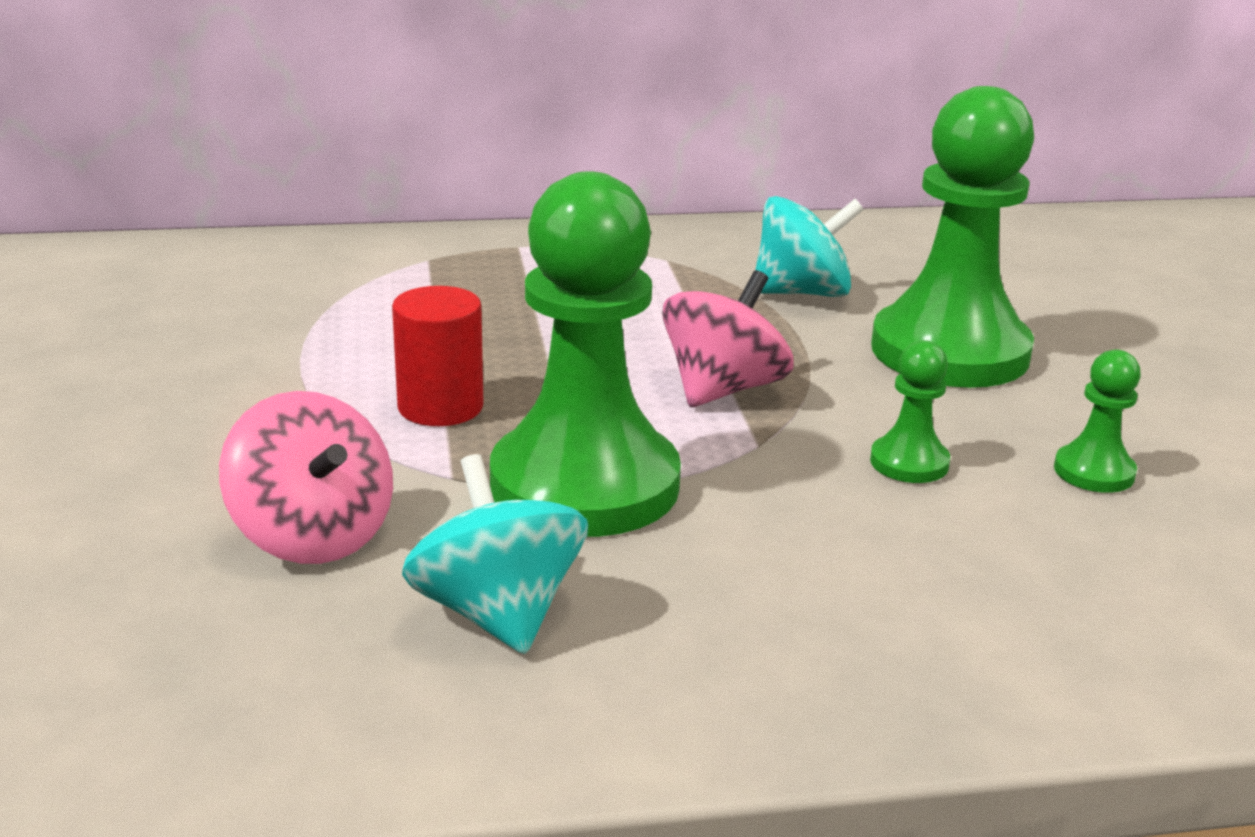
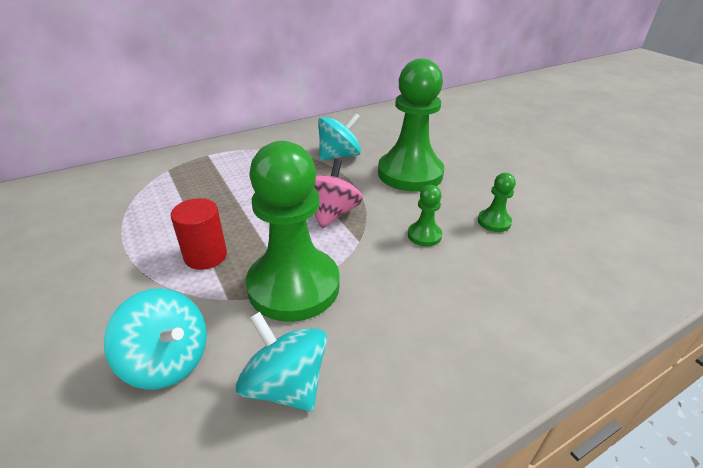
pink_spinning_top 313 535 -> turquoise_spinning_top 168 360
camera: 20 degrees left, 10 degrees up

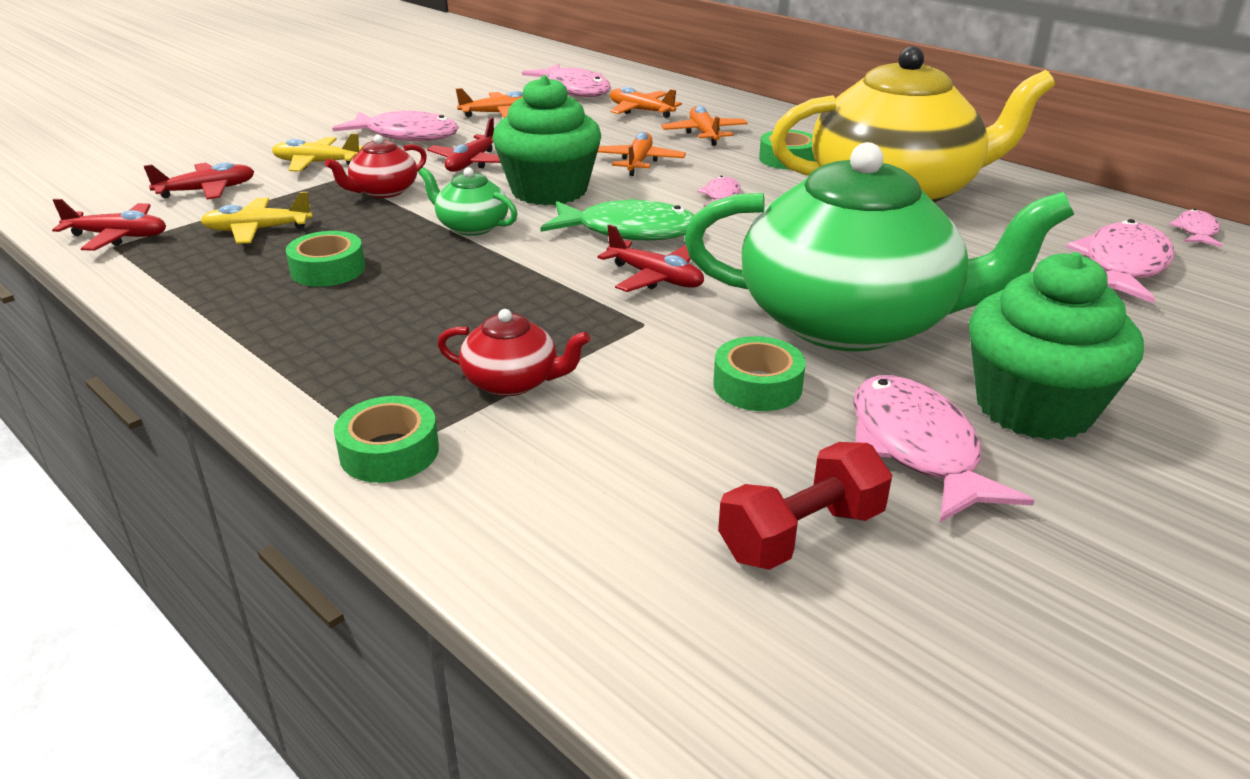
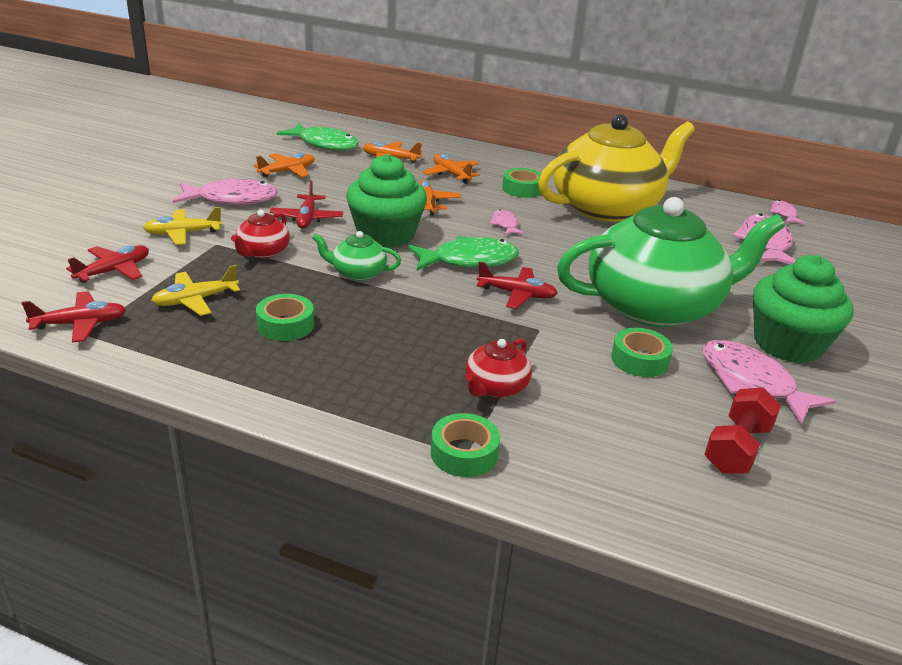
pink_fish 574 90 -> green_fish 325 144
red_teapot 513 382 -> red_teapot 495 387, 135 degrees clockwise
camera: 25 degrees left, 0 degrees up

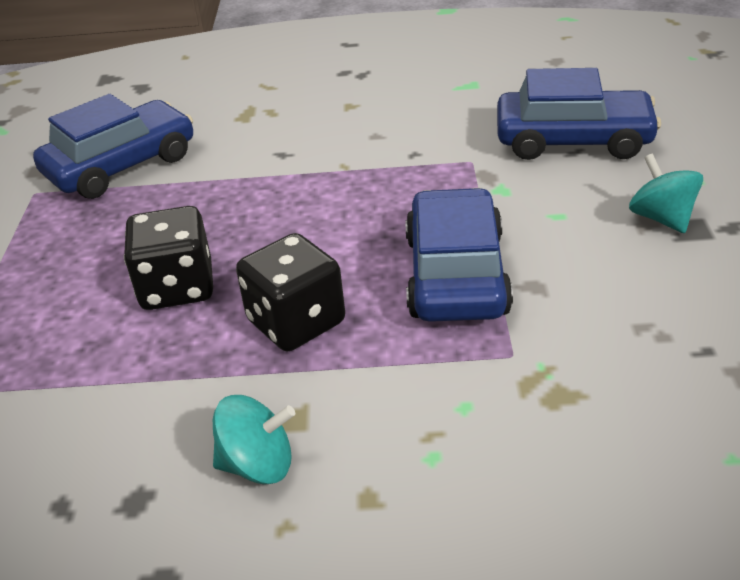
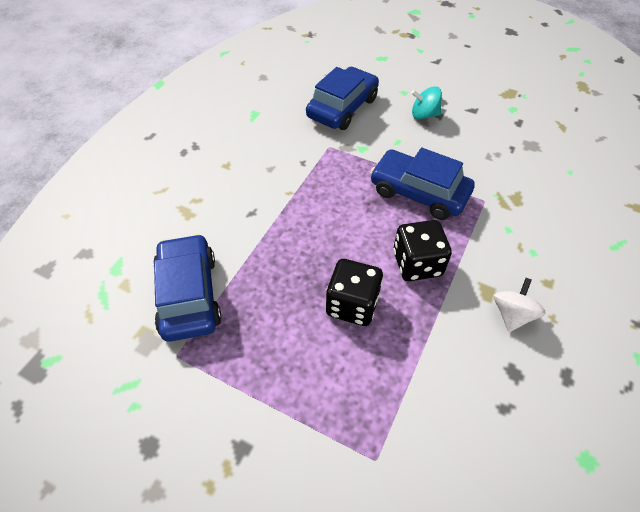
turquoise_spinning_top 258 464 -> white_spinning_top 512 314
camera: 65 degrees left, 15 degrees up

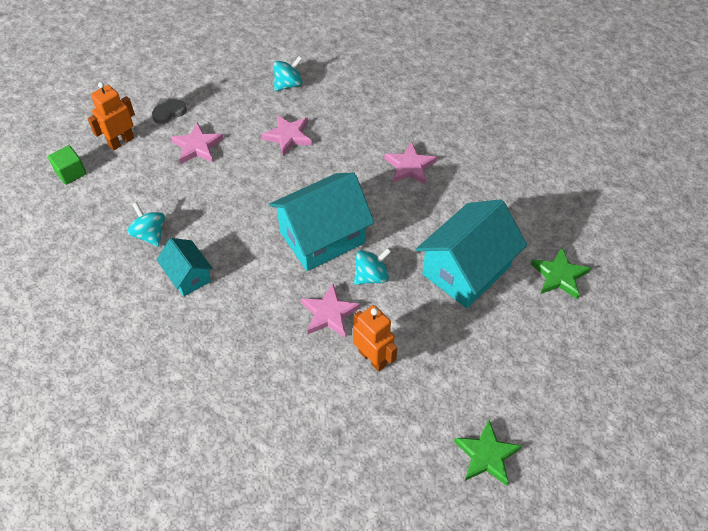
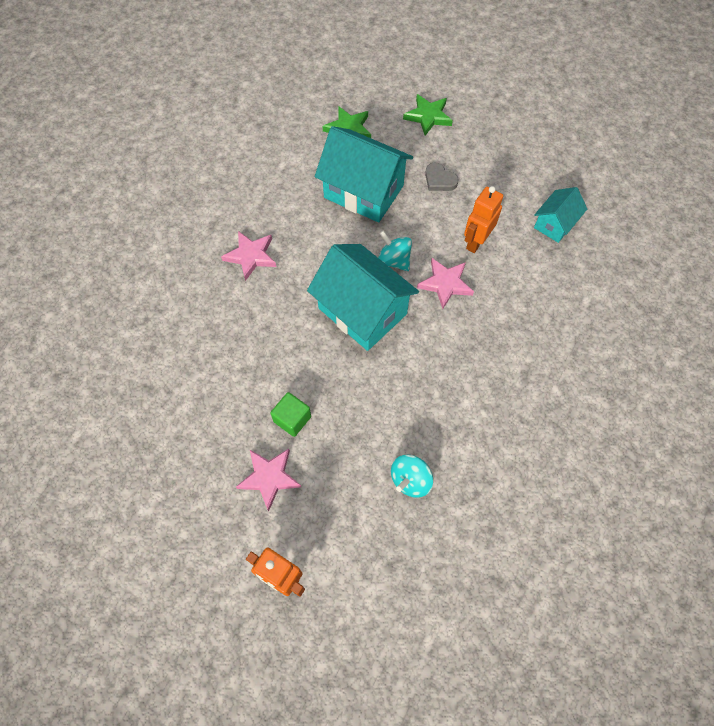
turquoise_spinning_top 288 84 -> none
grey_heart 168 112 -> grey_heart 439 180, move
pink_star 288 136 -> none
green_cube 71 173 -> green_cube 292 419, move
turquoise_house 188 276 -> turquoise_house 555 224, move
green_star 486 455 -> green_star 428 116, move
camera: 105 degrees left, 10 degrees up

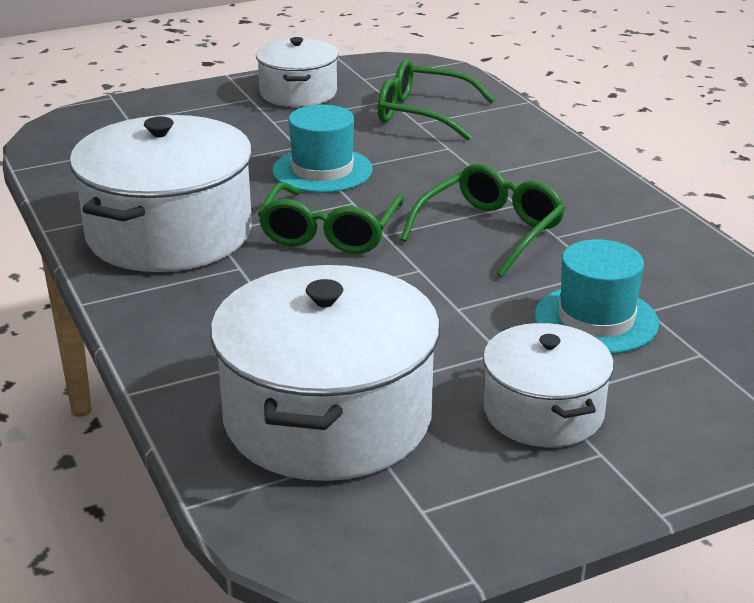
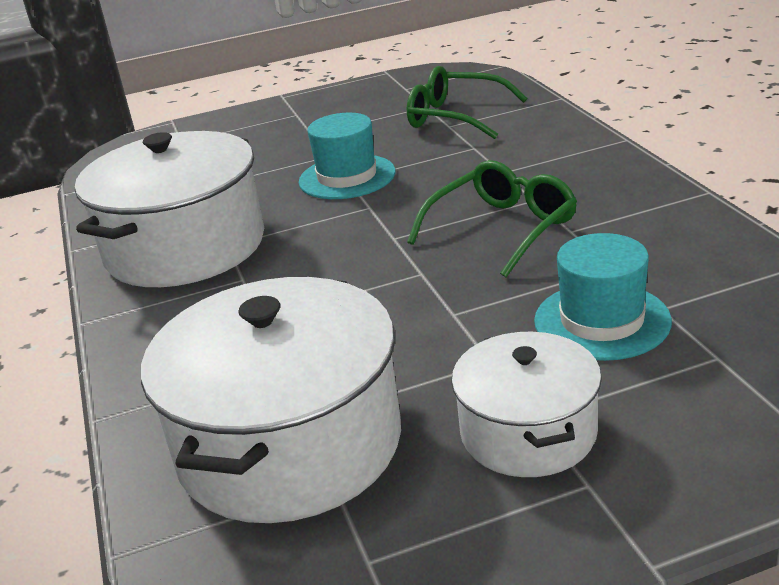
white_pot 298 93 -> none
green_glasses 329 233 -> none
camera: 10 degrees right, 0 degrees up

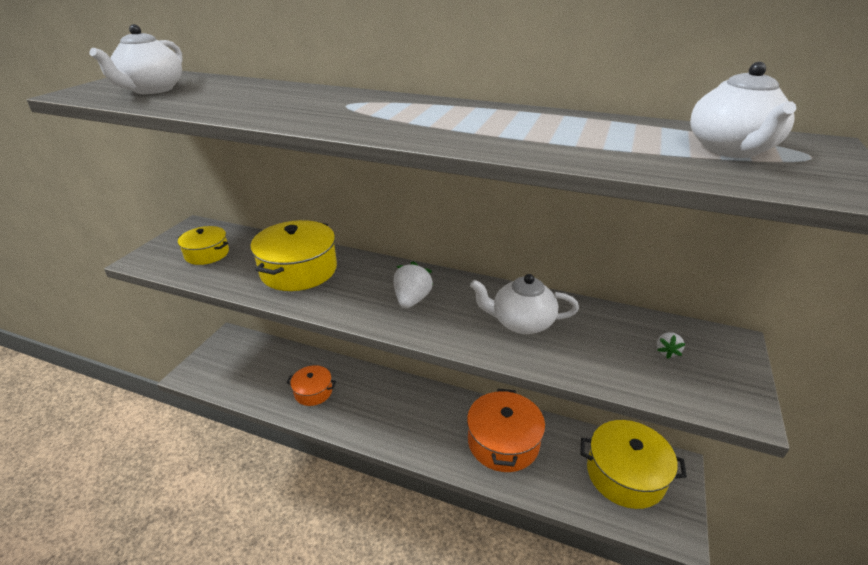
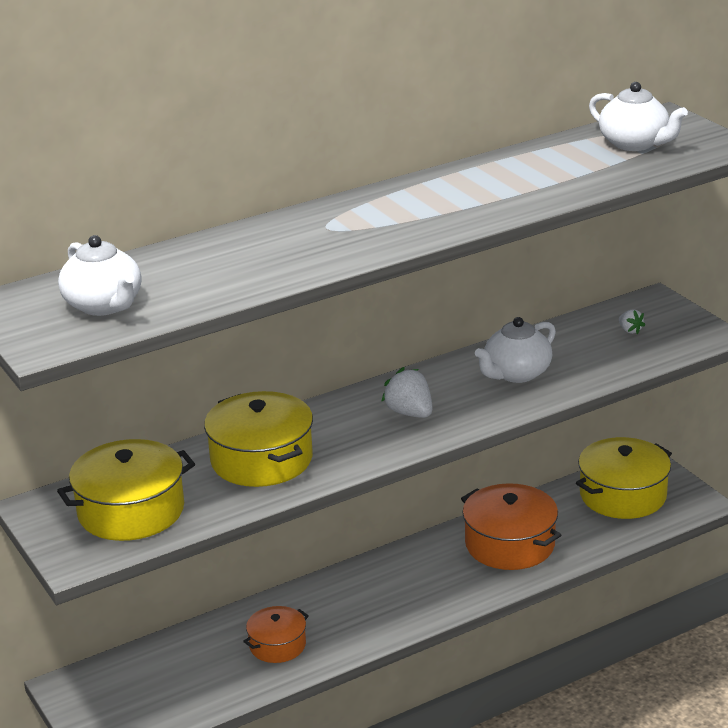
yellow_pot 207 254 -> yellow_pot 131 511, x1.70
camera: 50 degrees left, 5 degrees down

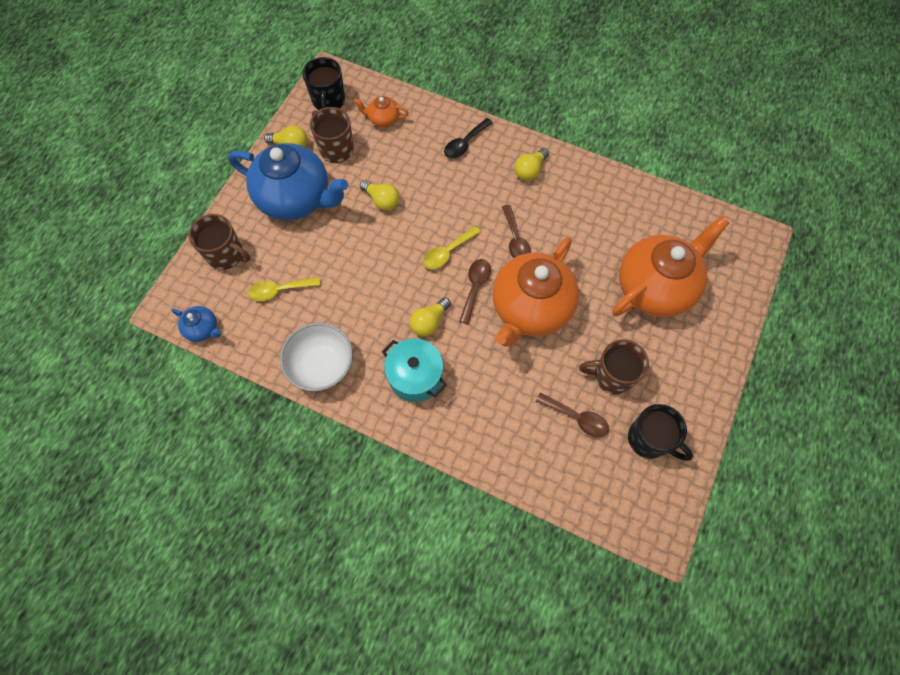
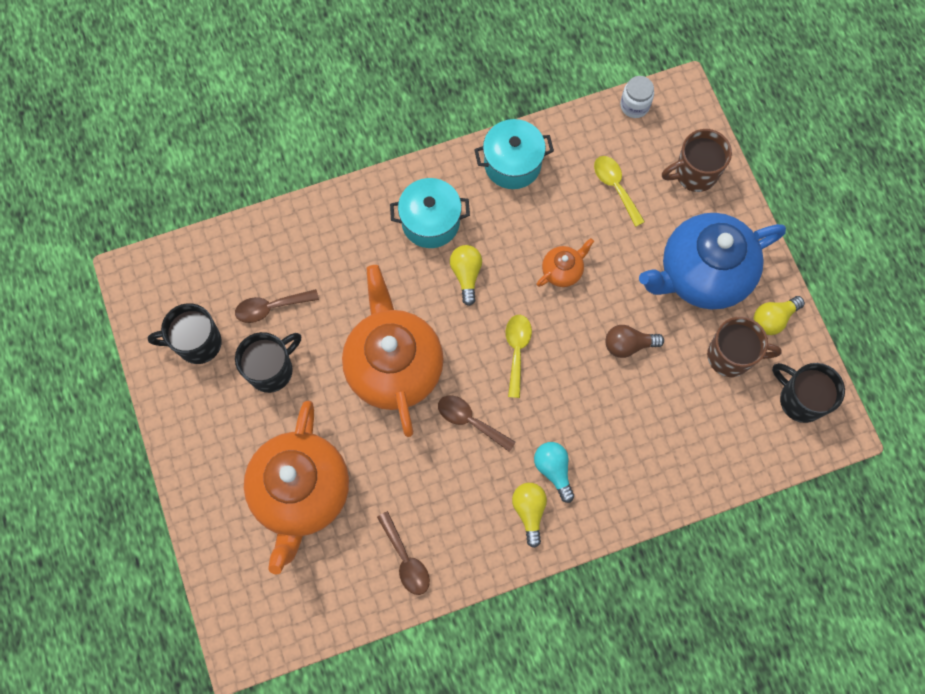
orange_teapot 383 119 -> orange_teapot 562 271, move
black_spoon 465 143 -> none
yellow_light_bulb 382 200 -> brown_light_bulb 628 345
brown_spoon 475 287 -> brown_spoon 406 560, move
yellow_spoon 279 290 -> yellow_spoon 615 187, 60 degrees counterclockwise
blue_teapot 203 329 -> white_jar 634 105
white_bowl 321 365 -> turquoise_pot 512 164
brown_mug 612 376 -> black_mug 271 370
none -> turquoise_light_bulb 553 470
camera: 135 degrees right, 5 degrees up

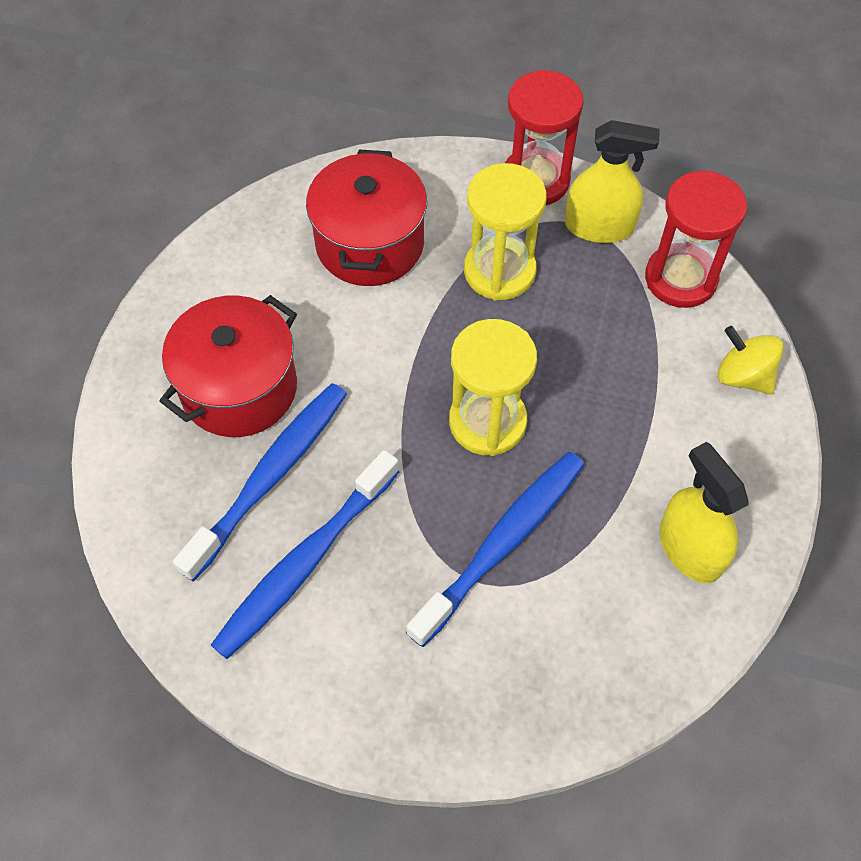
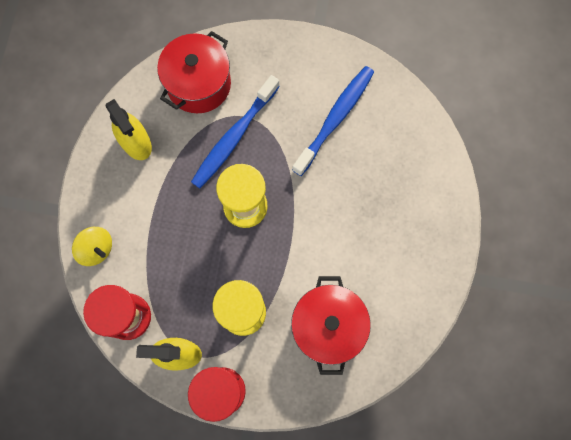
red_pot 239 388 -> red_pot 198 84, move
blue_toothbrush 270 476 -> none
camera: 175 degrees right, 15 degrees up

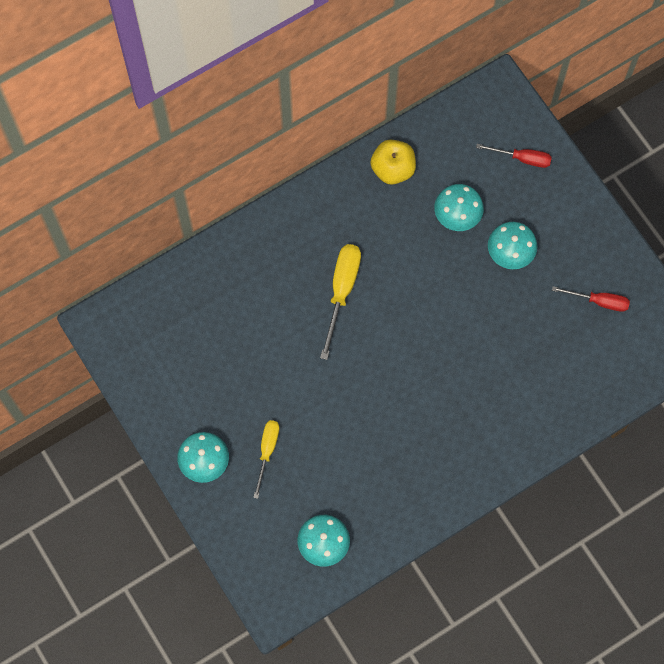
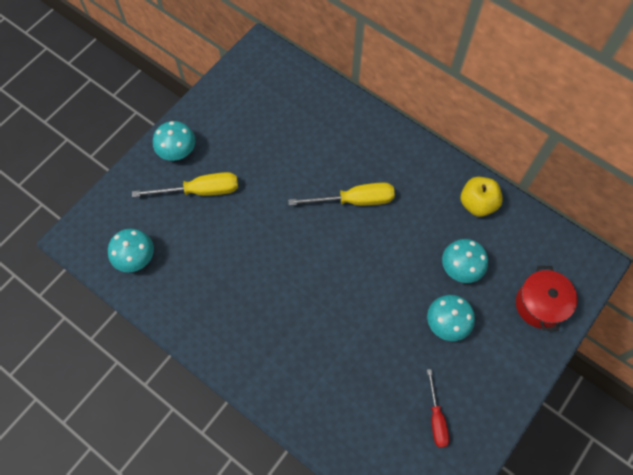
red_screwdriver 522 158 -> red_pot 540 304
yellow_screwdriver 267 451 -> yellow_screwdriver 200 191, x1.56
camera: 70 degrees right, 5 degrees down

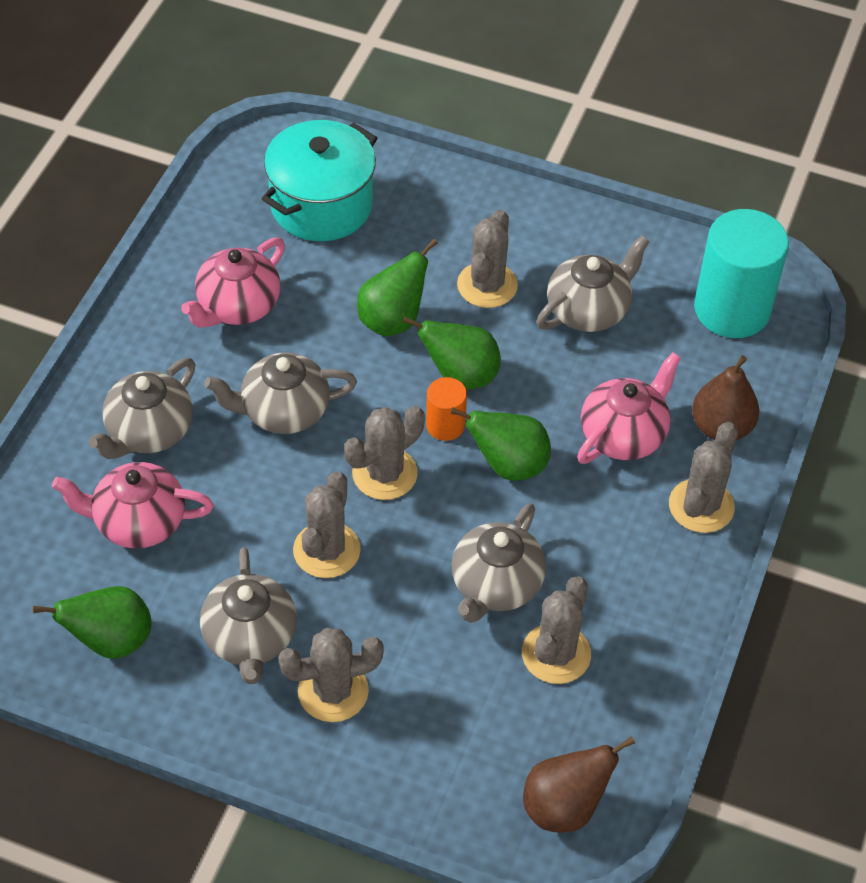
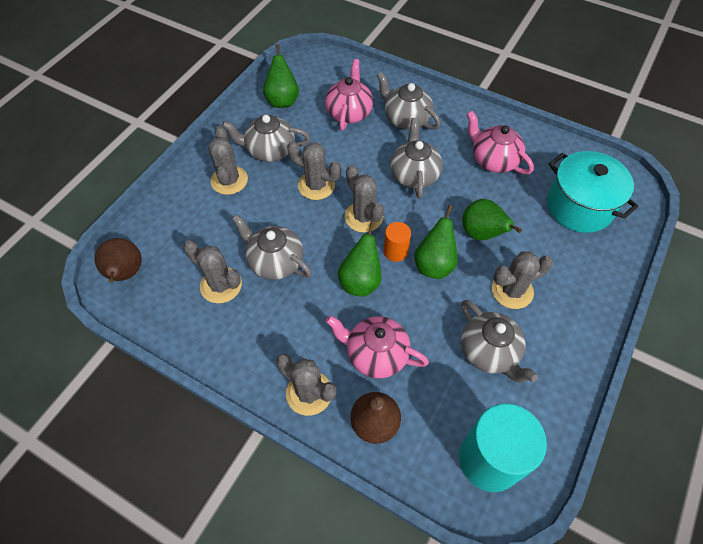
grey_cactus 487 285 -> grey_cactus 512 291, 45 degrees counterclockwise
pink_teapot 624 435 -> pink_teapot 376 354, 150 degrees clockwise
camera: 100 degrees right, 5 degrees up

